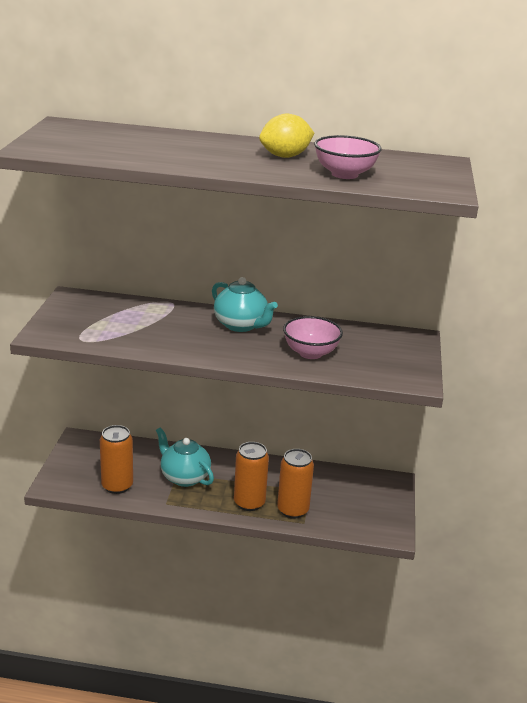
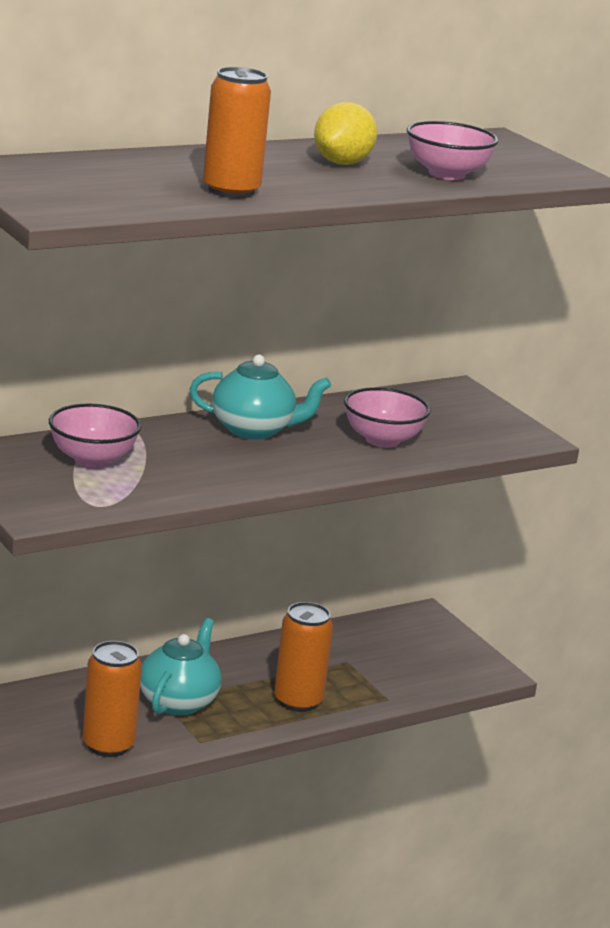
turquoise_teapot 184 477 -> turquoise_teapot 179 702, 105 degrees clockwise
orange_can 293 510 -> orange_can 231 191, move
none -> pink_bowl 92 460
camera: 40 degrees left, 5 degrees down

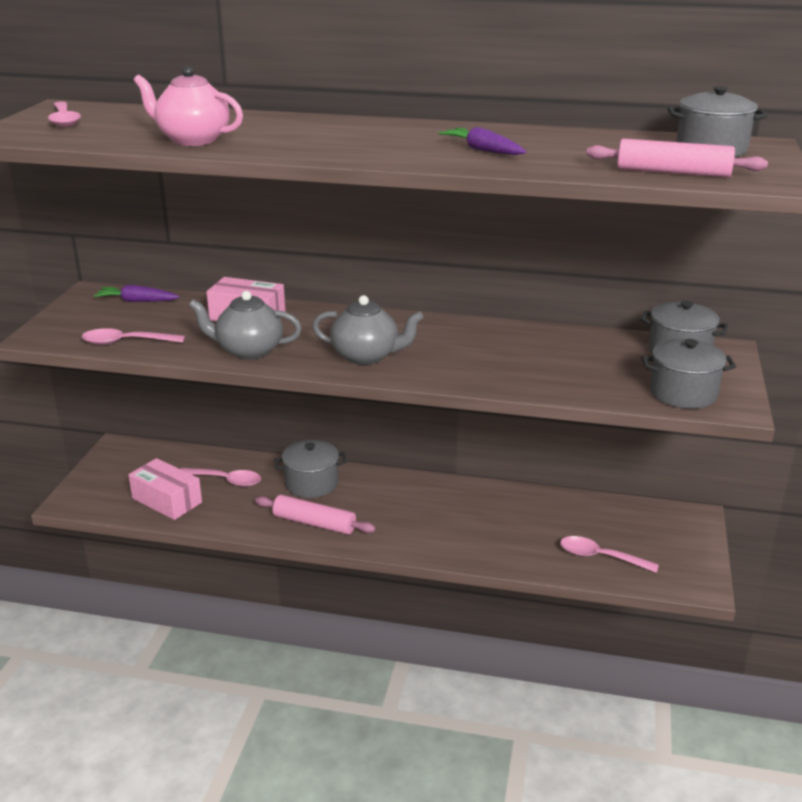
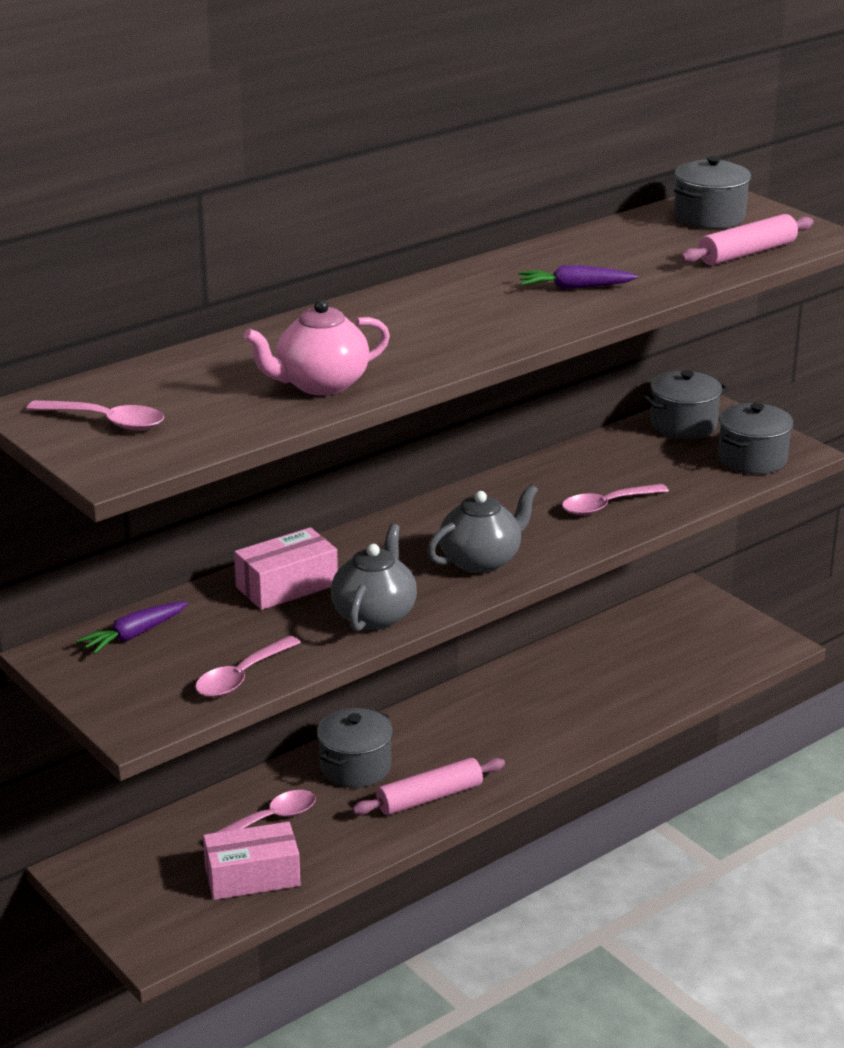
grey_teapot 248 351 -> grey_teapot 374 615, 150 degrees clockwise
pink_spoon 600 557 -> pink_spoon 606 506, move
camera: 50 degrees left, 0 degrees up

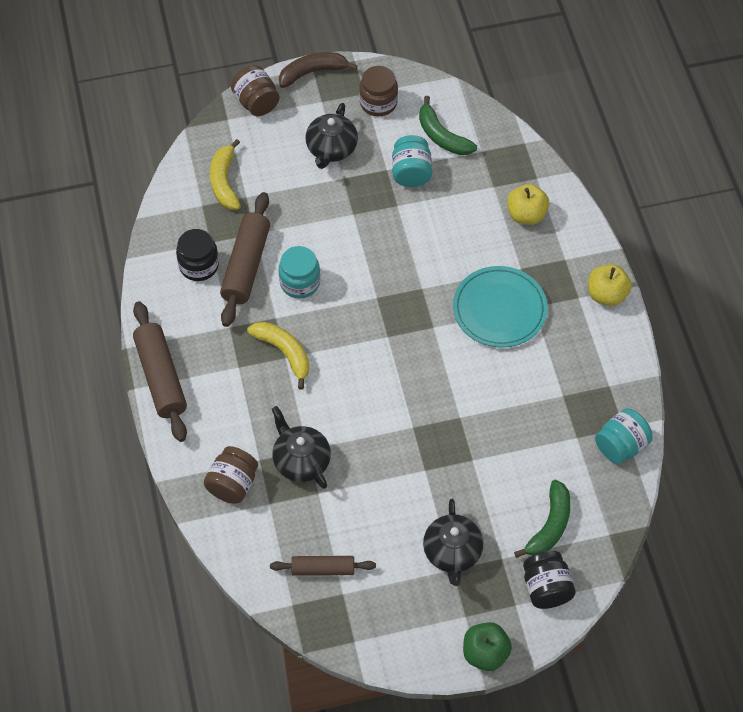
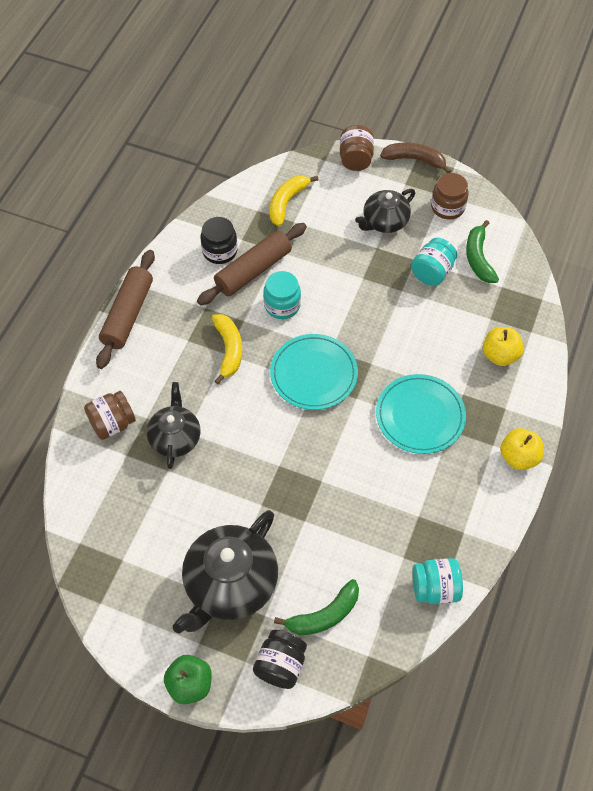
black_teapot 452 552 -> black_teapot 230 584, x1.64
brown_rolling_pin 323 569 -> none
none -> turquoise_plate 313 374
camera: 35 degrees right, 0 degrees up

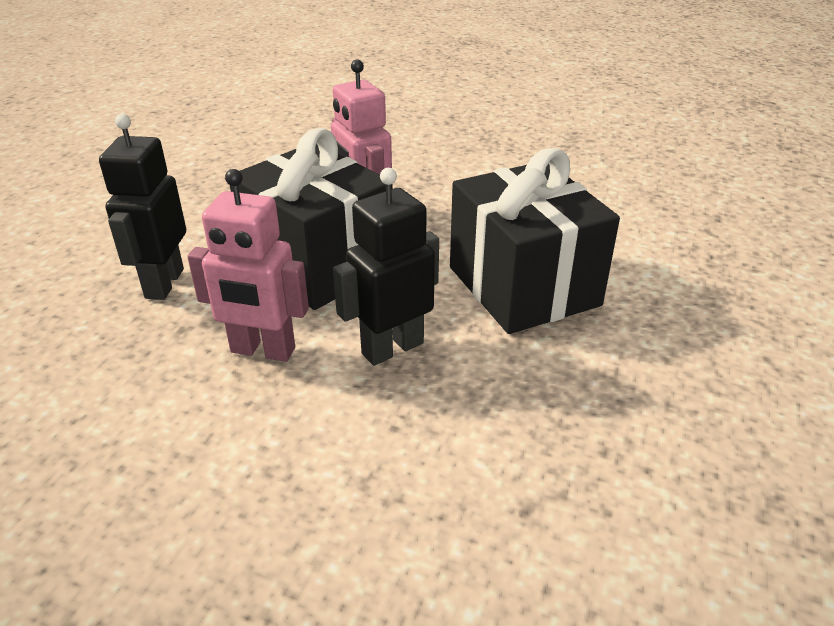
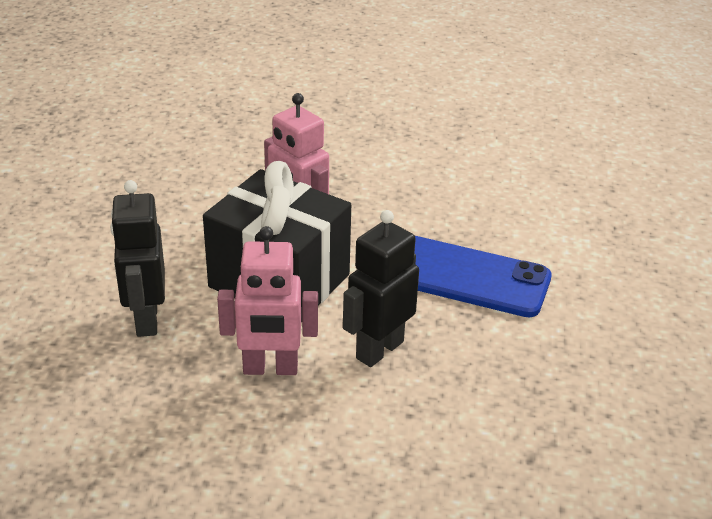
black_gift 523 286 -> blue_phone 467 277
camera: 15 degrees left, 0 degrees up

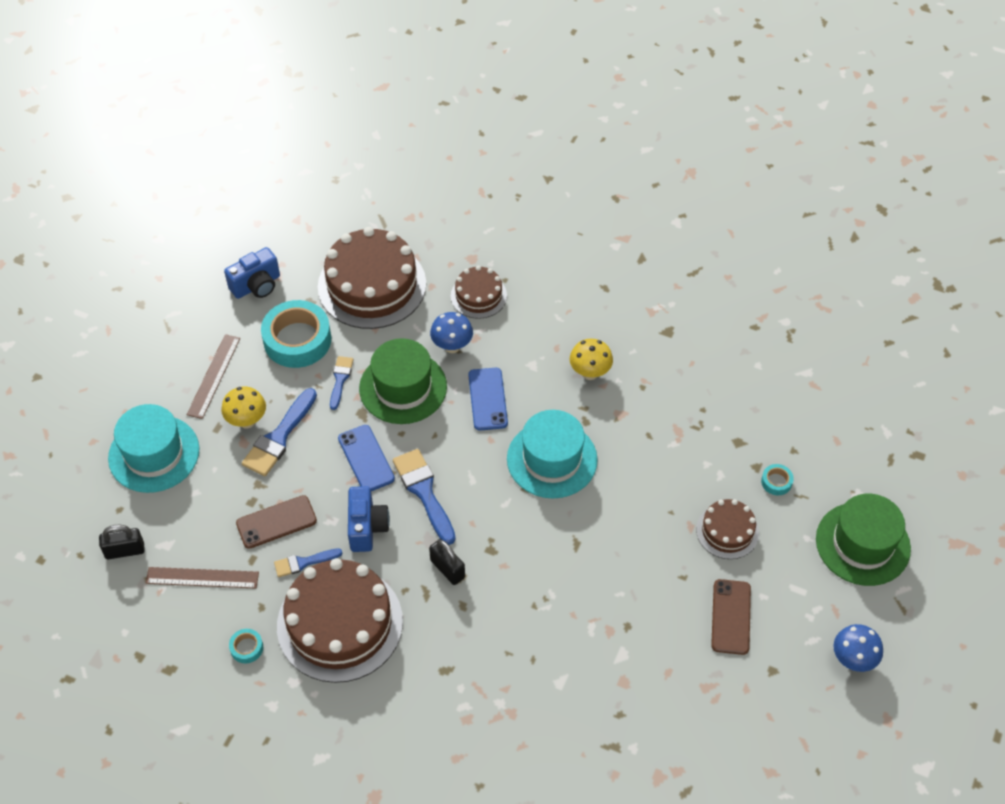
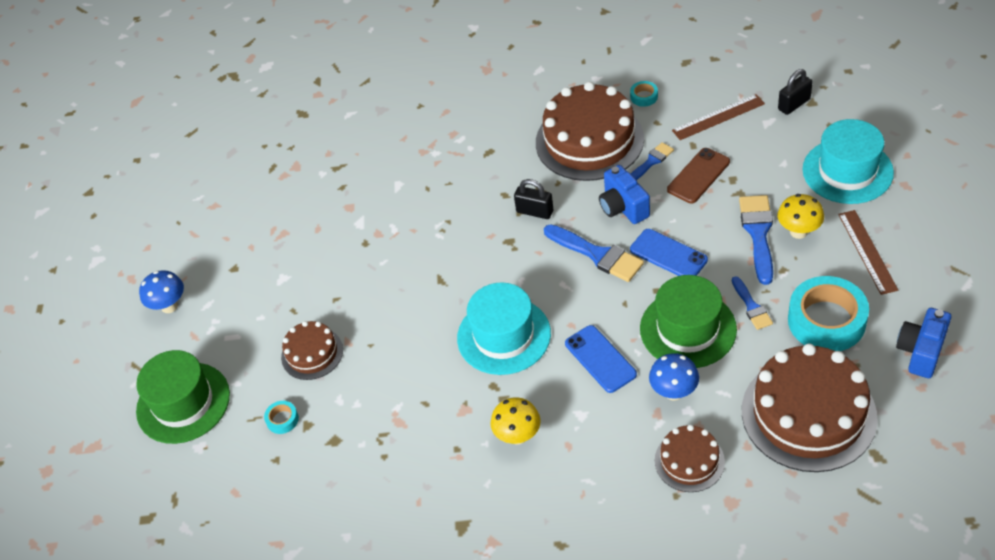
brown_phone 731 617 -> none
camera: 160 degrees right, 5 degrees down

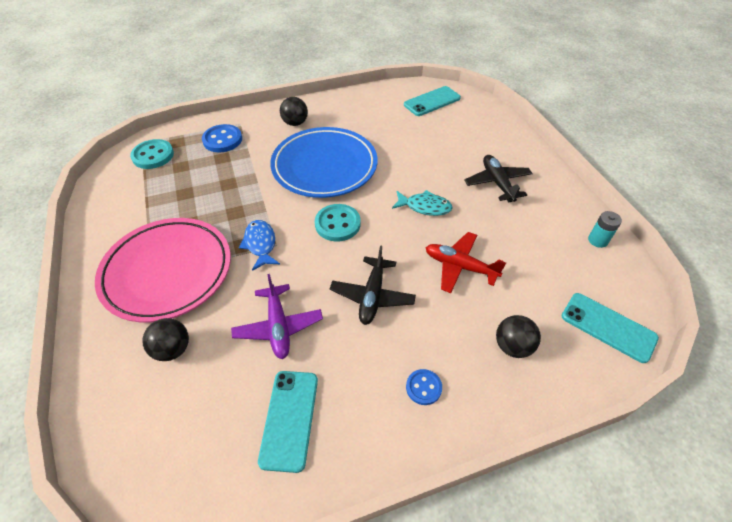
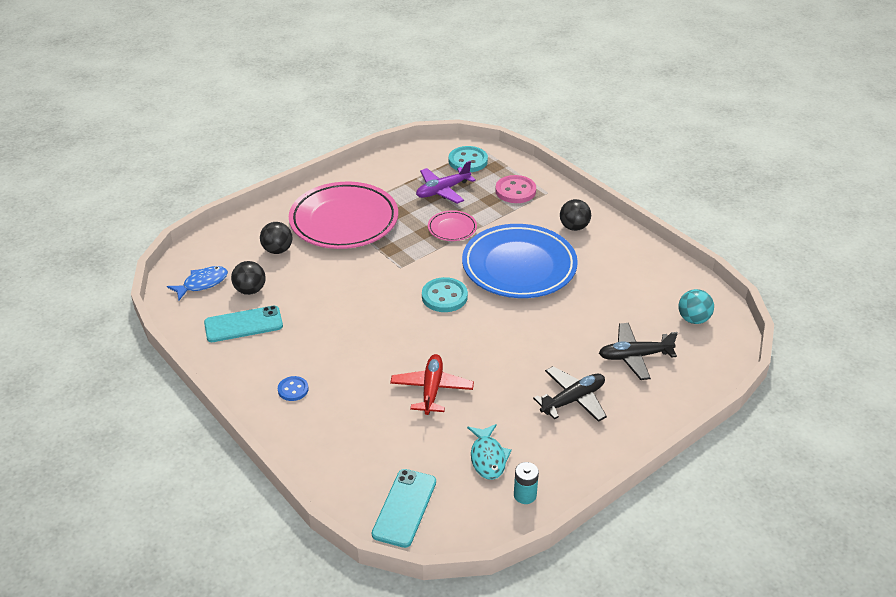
turquoise_phone 432 101 -> turquoise_ball 693 319
blue_button 222 140 -> pink_button 515 191
turquoise_fish 424 207 -> turquoise_fish 488 457, move
blue_fish 260 244 -> blue_fish 202 283, move
black_plane 372 296 -> black_plane 634 356, move
purple_plane 278 326 -> purple_plane 443 190, move
black_ball 512 346 -> black_ball 250 290, move
none -> pink_plate 452 228
camera: 70 degrees right, 10 degrees down

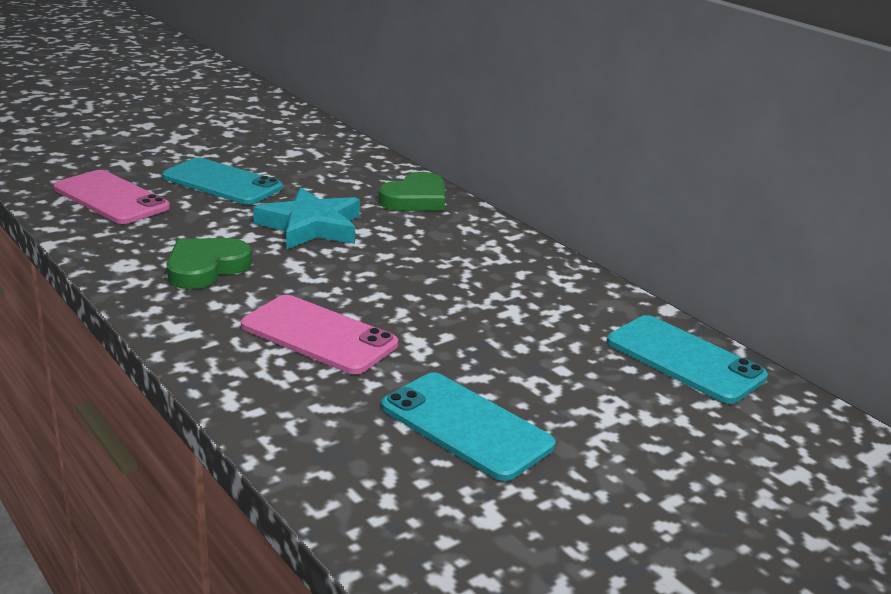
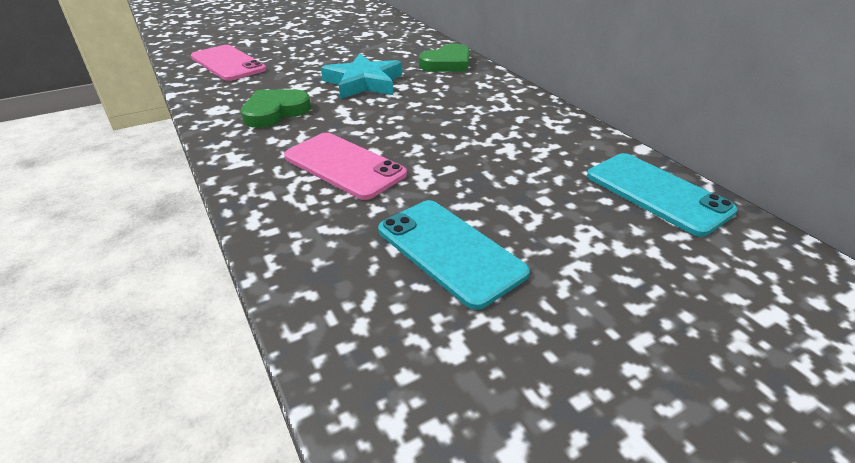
turquoise_phone 222 182 -> none
camera: 10 degrees right, 10 degrees up

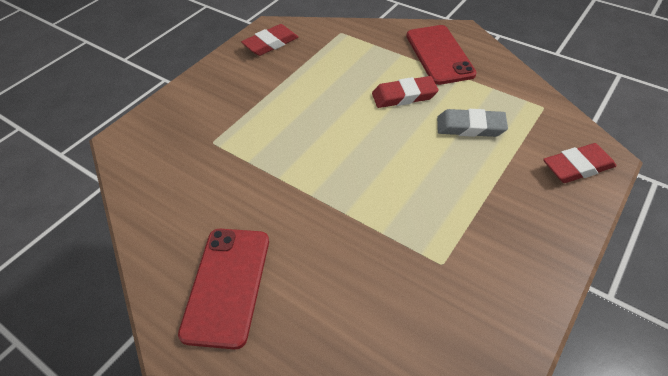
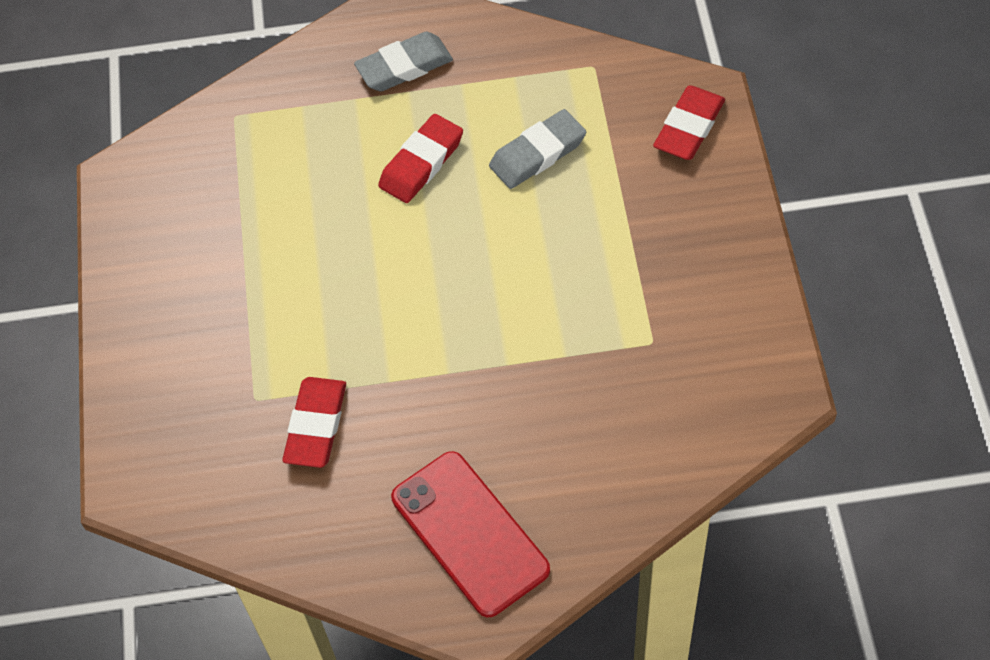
red_eraser 270 43 -> red_eraser 316 425, move
red_phone 439 55 -> grey_eraser 404 66
camera: 40 degrees left, 10 degrees up

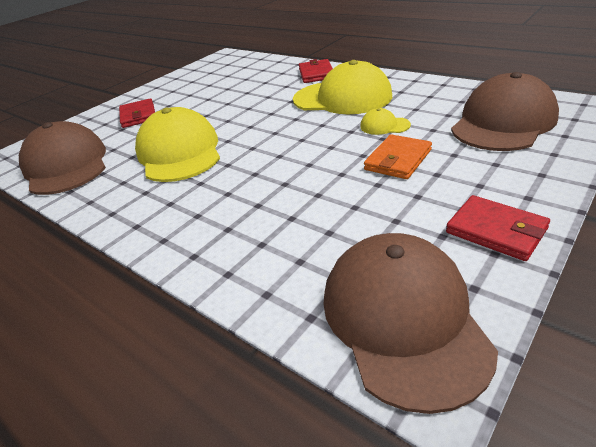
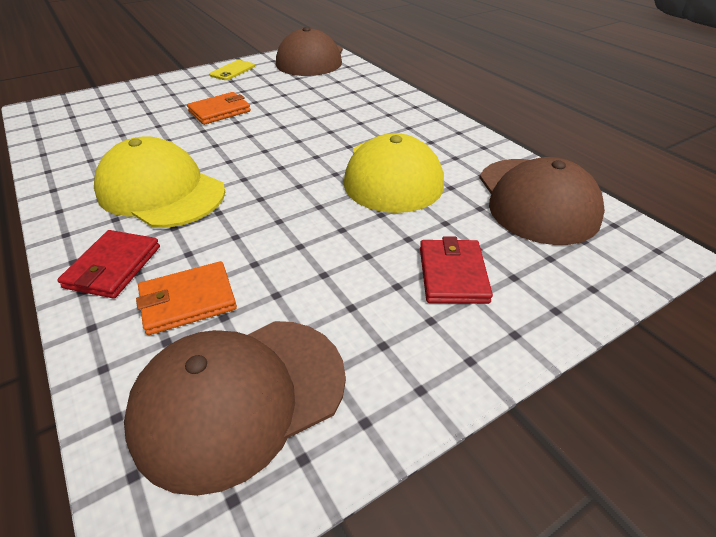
brown_cap 503 122 -> brown_cap 240 398, move
yellow_cap 384 126 -> none
red_wallet 496 230 -> yellow_phone 232 71
none -> orange_wallet 188 301
camera: 165 degrees left, 5 degrees up

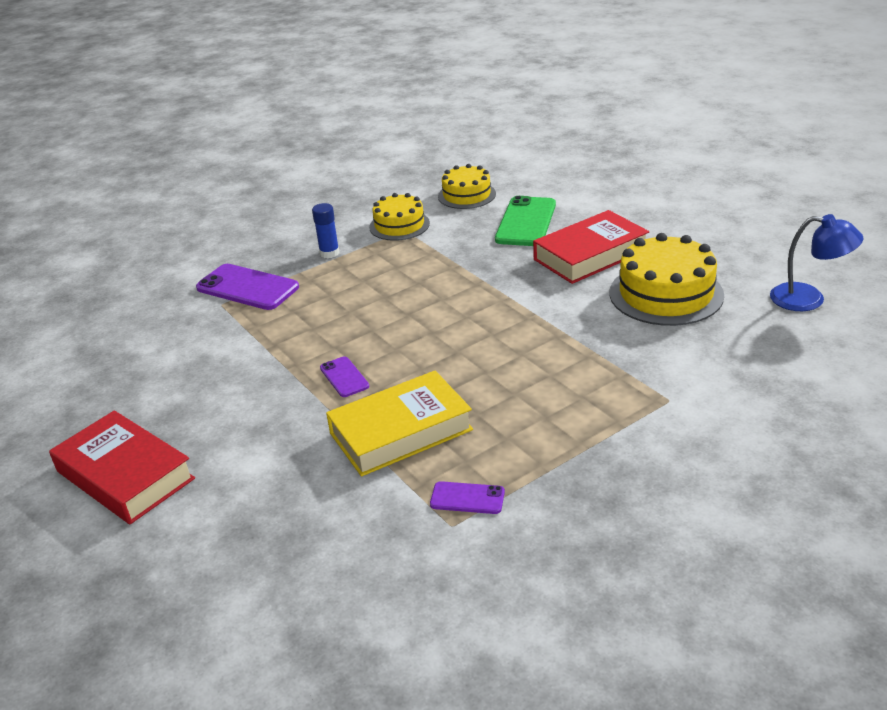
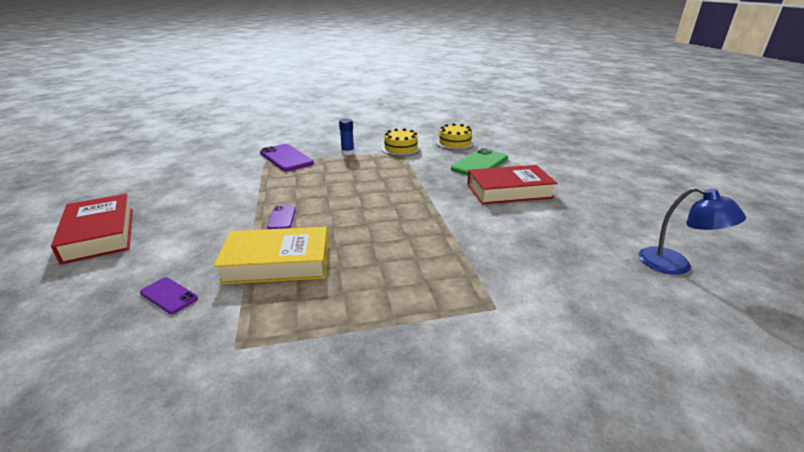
yellow_cake 666 294 -> none
purple_phone 467 498 -> purple_phone 169 295, move
camera: 20 degrees right, 5 degrees down

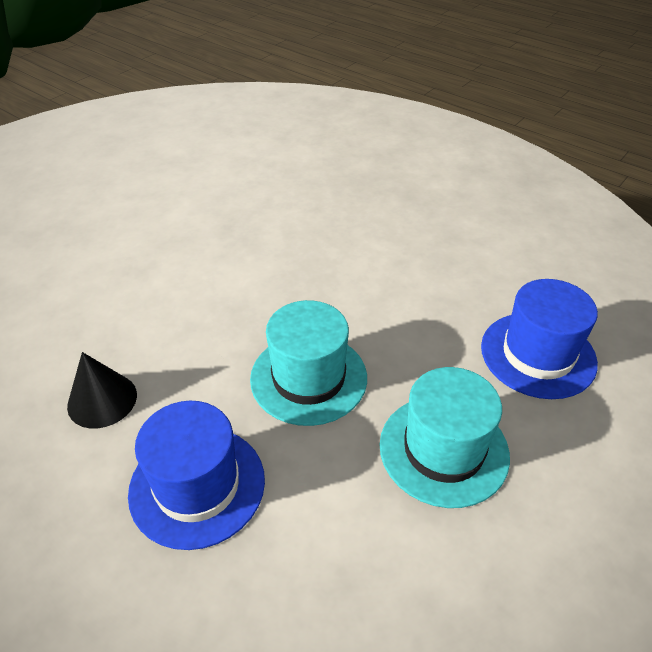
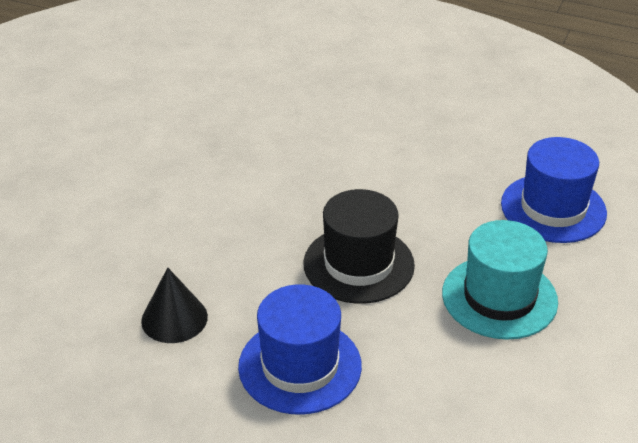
turquoise_hat 308 378 -> black_hat 358 264
camera: 15 degrees left, 5 degrees down

